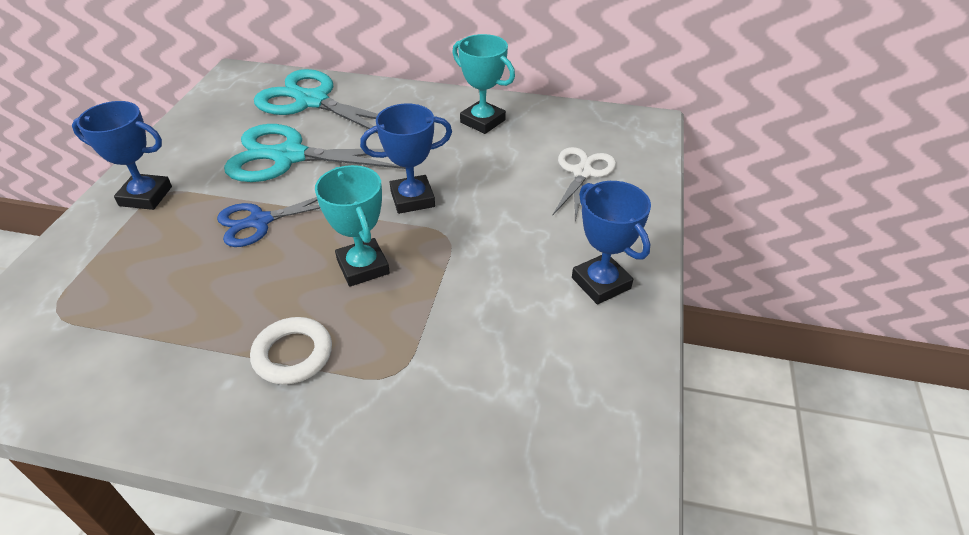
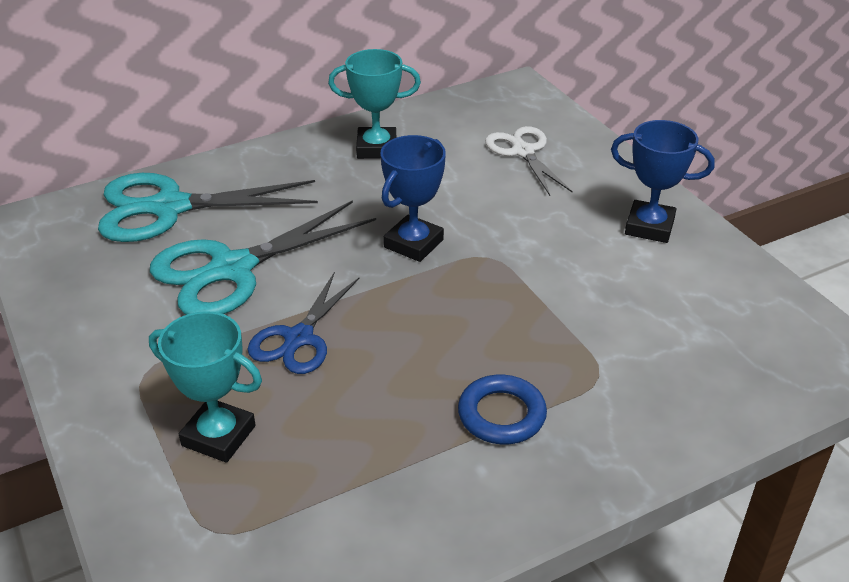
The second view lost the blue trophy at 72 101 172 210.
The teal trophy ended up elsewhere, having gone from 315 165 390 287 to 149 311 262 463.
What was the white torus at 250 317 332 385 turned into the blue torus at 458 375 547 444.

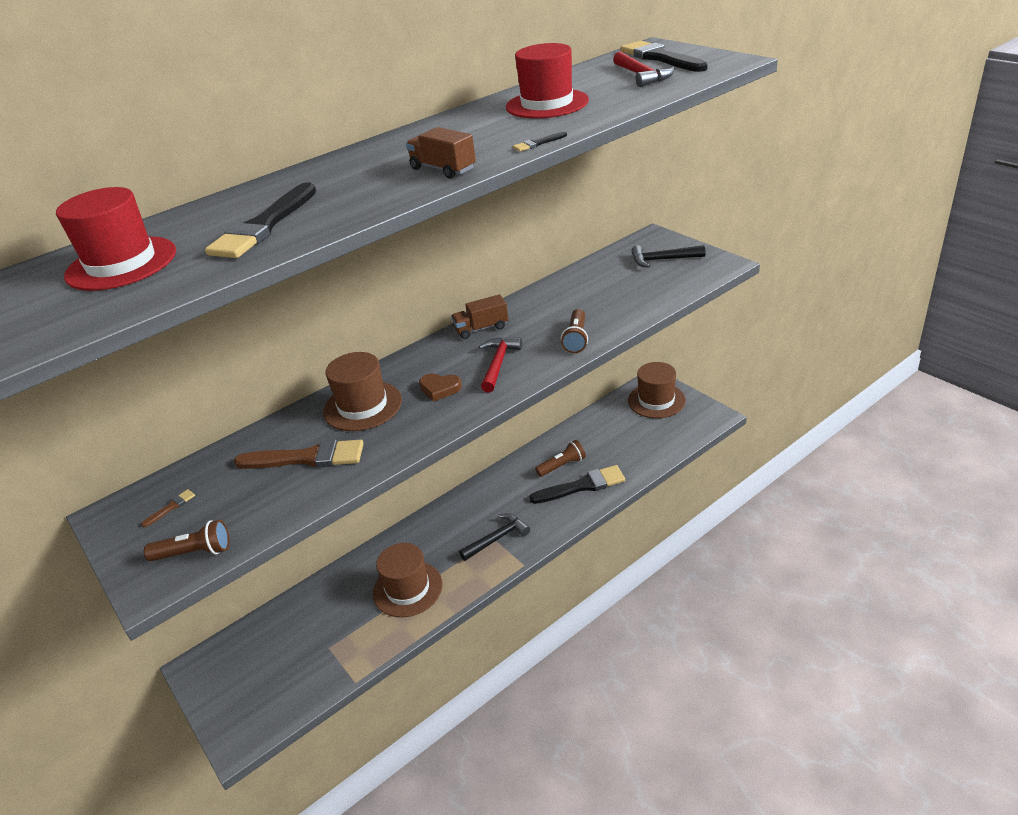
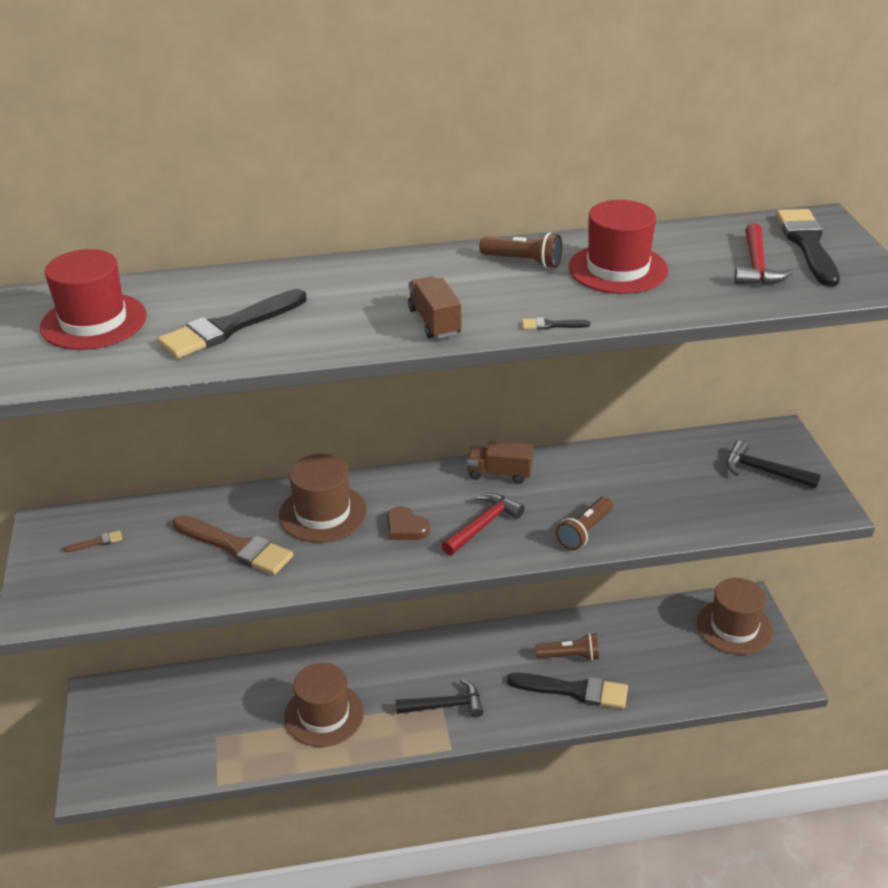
The dark brown pocket torch ended up elsewhere, having gone from 144 520 230 561 to 479 232 562 268.

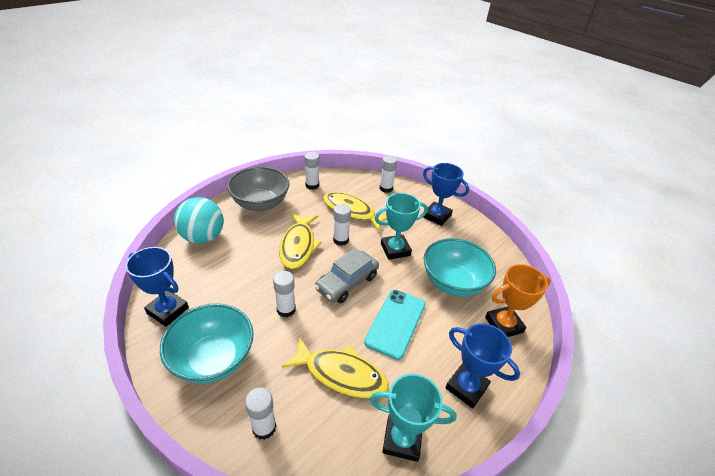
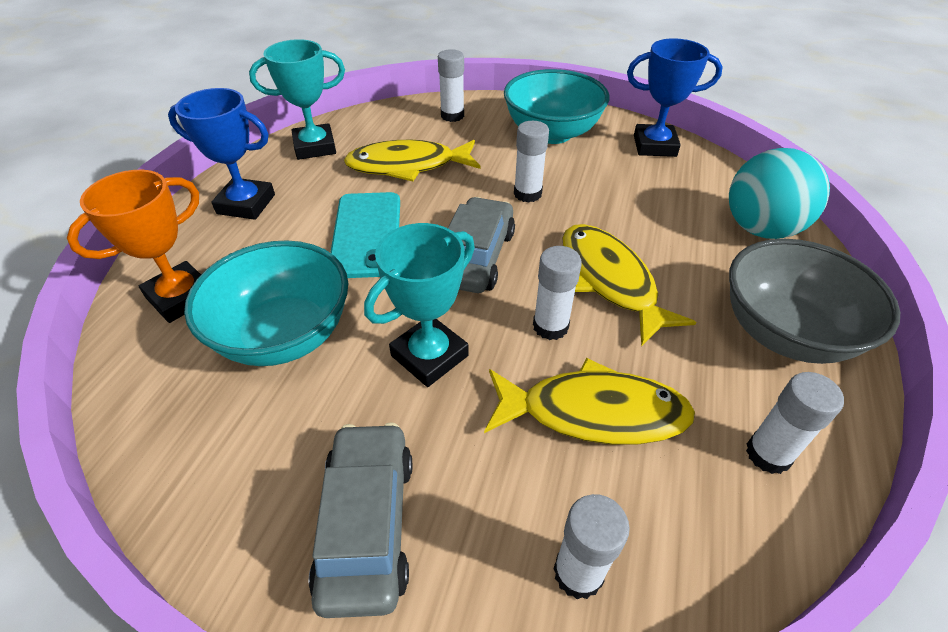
Where the blue trophy stood at 423 163 469 226, the grey car came to stand at 309 422 412 618.

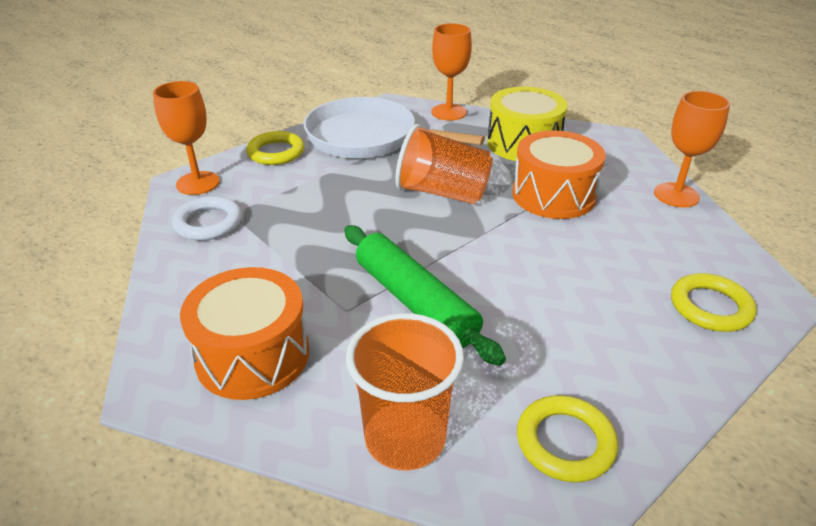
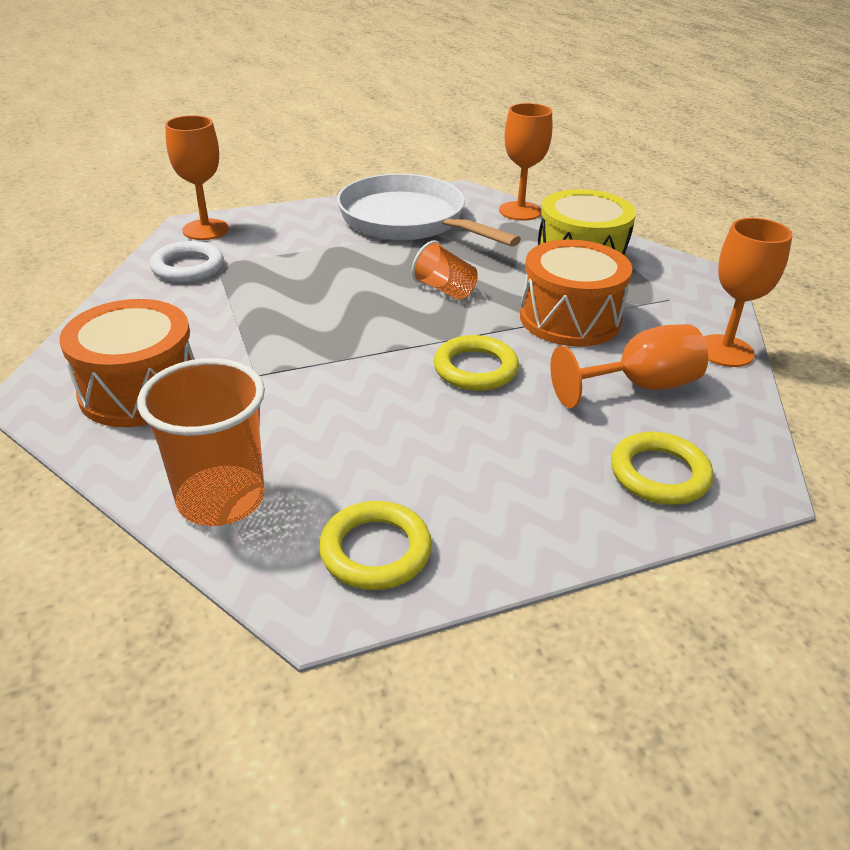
The second view lost the leaf-green rolling pin at 344 225 506 366.
The second view gained the orange goblet at 550 324 708 408.
The yellow torus ended up elsewhere, having gone from 246 131 305 165 to 434 335 519 391.
The size of the orange cup at 396 124 493 204 changed by a factor of 0.58.

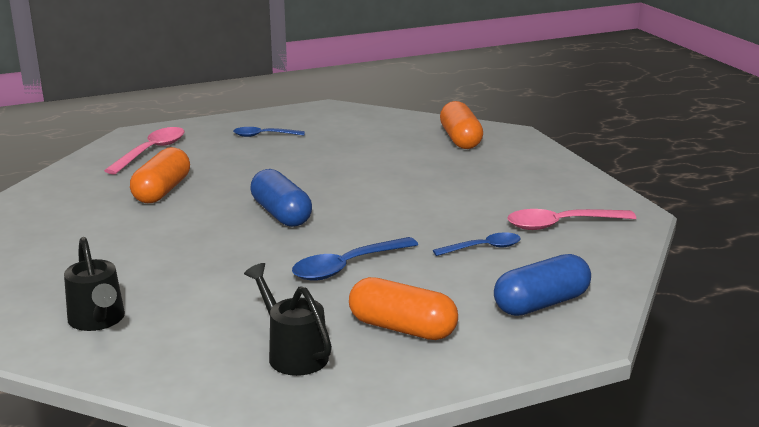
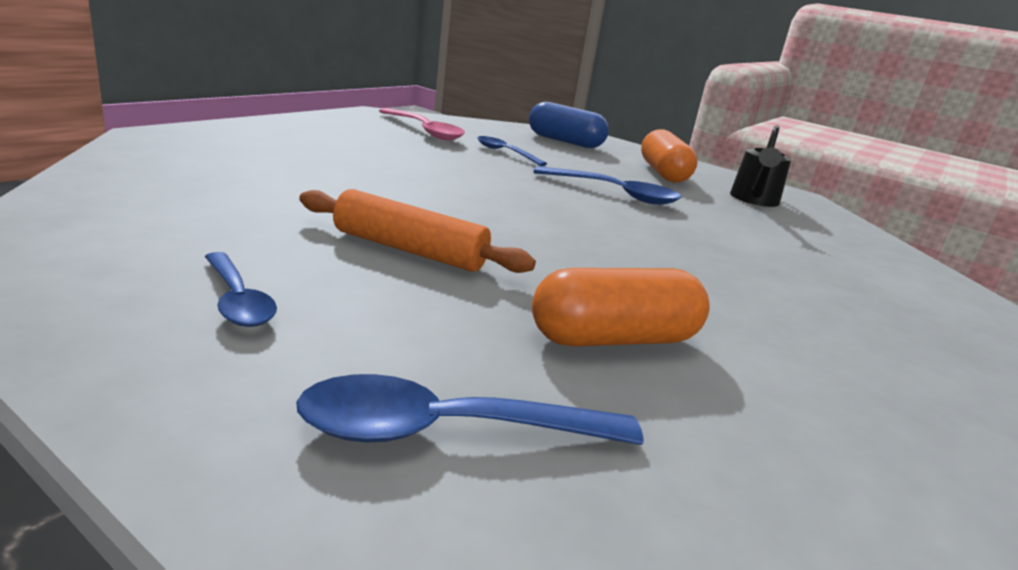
The second view lost the jet-black watering pot at 64 237 125 331.
The second view lost the blue capsule at 250 169 312 227.
The second view lost the orange capsule at 440 101 483 149.
The second view gained the orange rolling pin at 299 189 536 273.
What was the pink tablespoon at 104 127 184 174 turned into the blue tablespoon at 296 374 644 445.

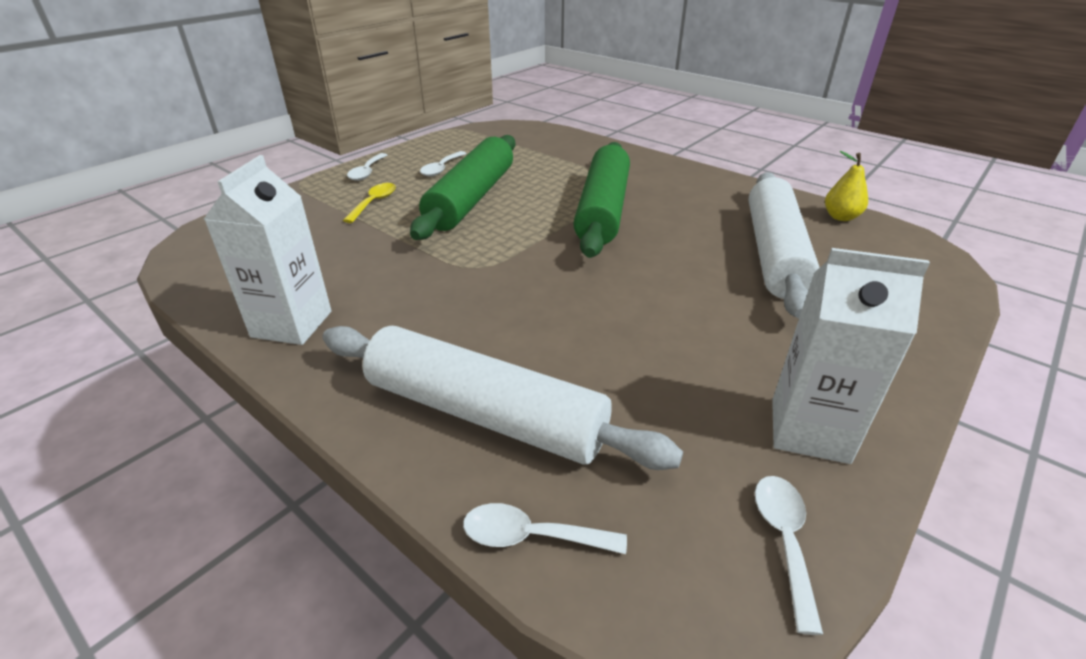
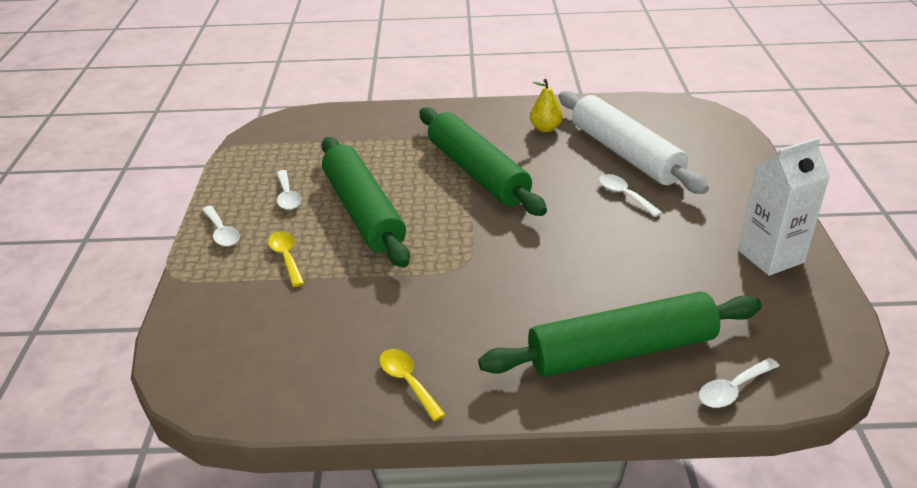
The white tablespoon ended up elsewhere, having gone from 755 476 823 635 to 599 174 663 217.
The yellow toy pear ended up elsewhere, having gone from 825 151 868 221 to 530 79 562 132.
Where the white milk carton stood at 204 155 331 345, the yellow tablespoon came to stand at 379 349 446 421.
What was the white rolling pin at 322 326 683 470 turned into the leaf-green rolling pin at 478 292 762 377.

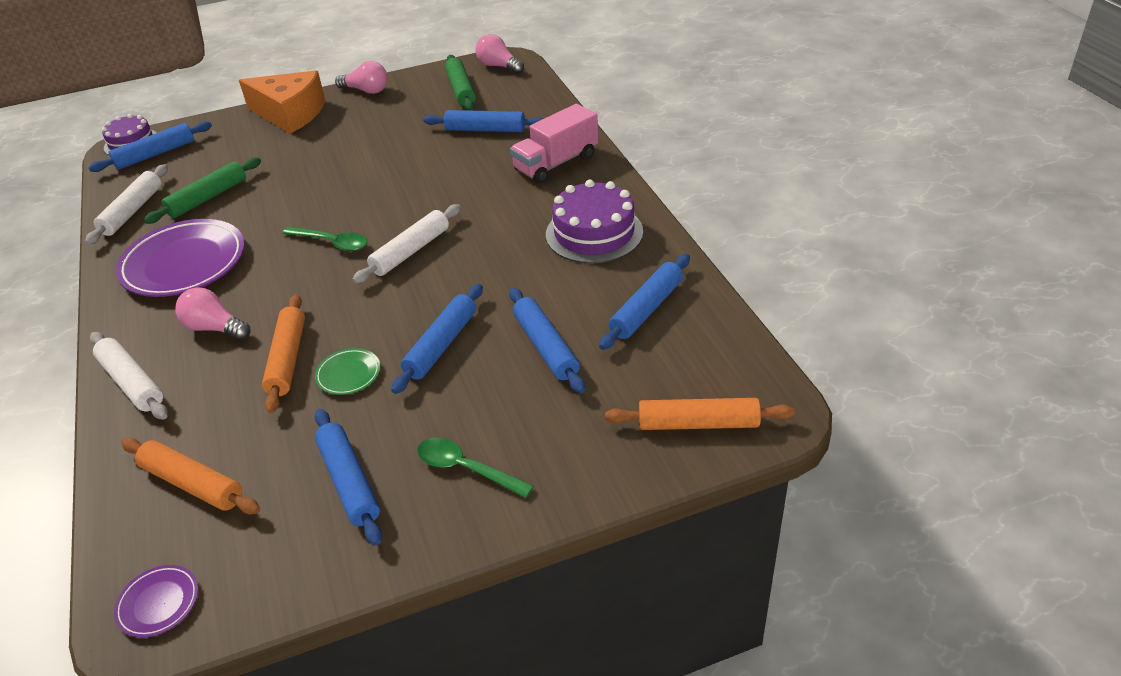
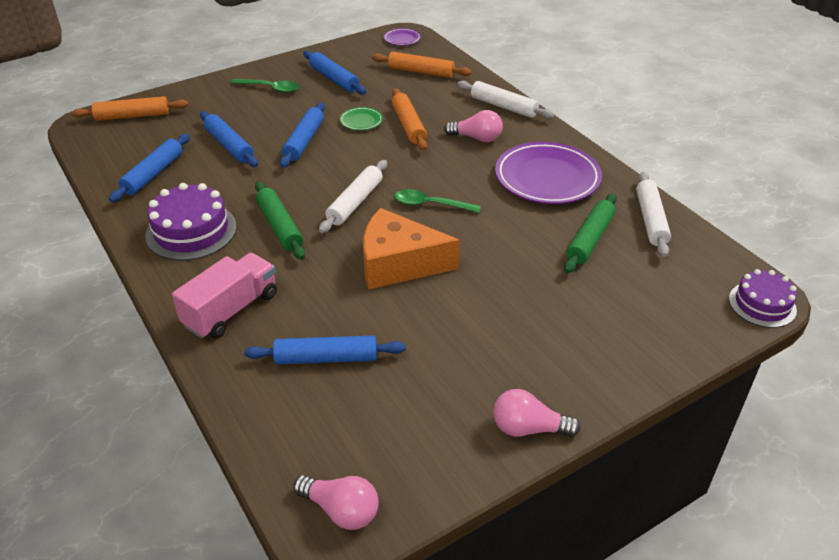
The second view lost the blue rolling pin at 88 121 212 172.
The orange piece of cheese ended up elsewhere, having gone from 239 71 325 134 to 363 208 460 290.
The leaf-green rolling pin ended up elsewhere, having gone from 445 55 476 111 to 255 181 305 260.

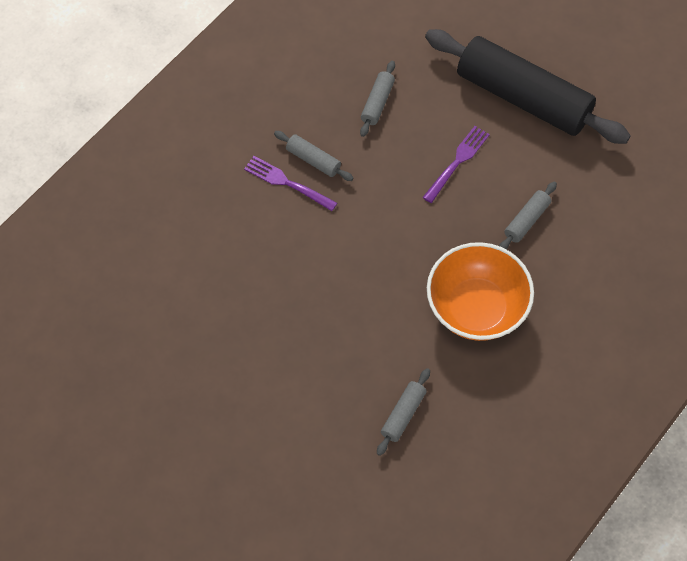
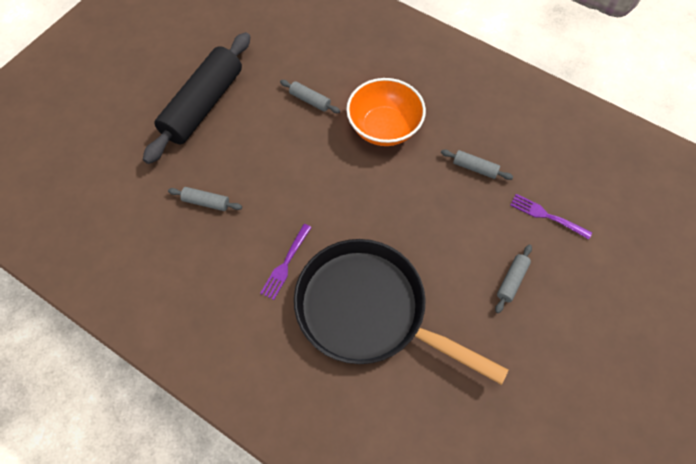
The second view gained the jet-black skillet at 294 239 509 385.
The grey rolling pin ended up elsewhere, having gone from 274 131 353 181 to 495 245 532 313.
The violet dinner fork ended up elsewhere, having gone from 422 126 490 203 to 510 194 592 239.

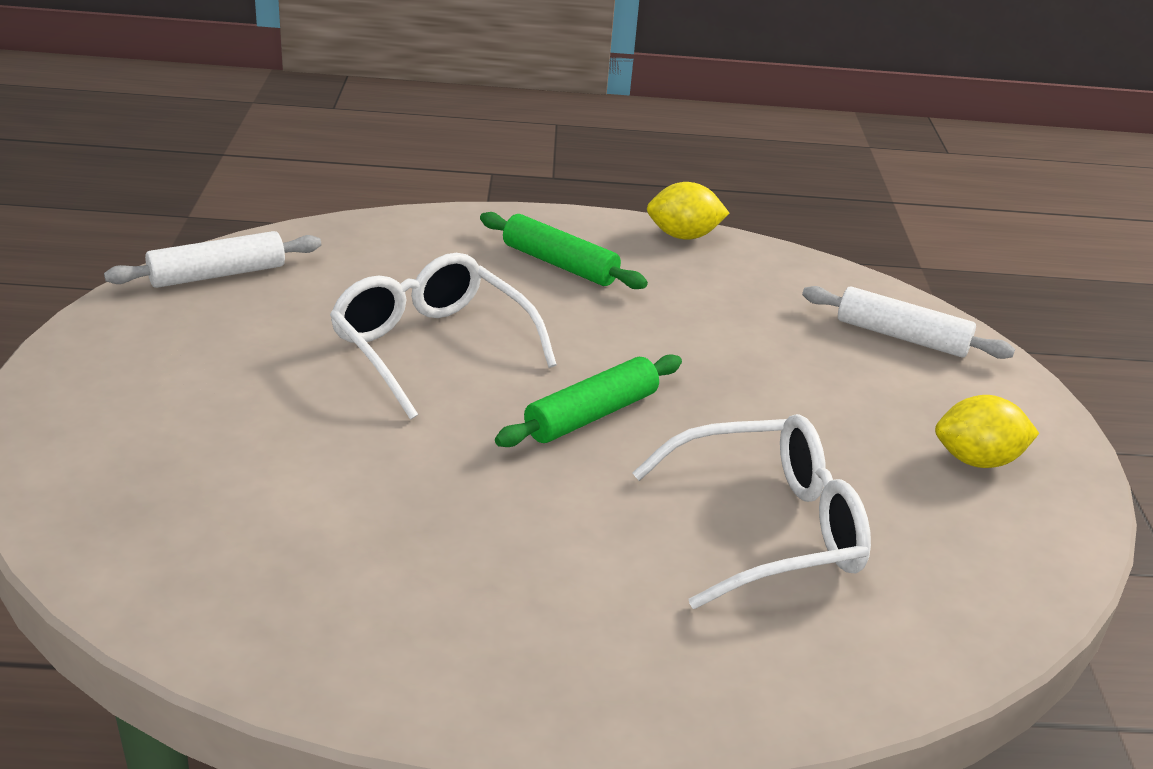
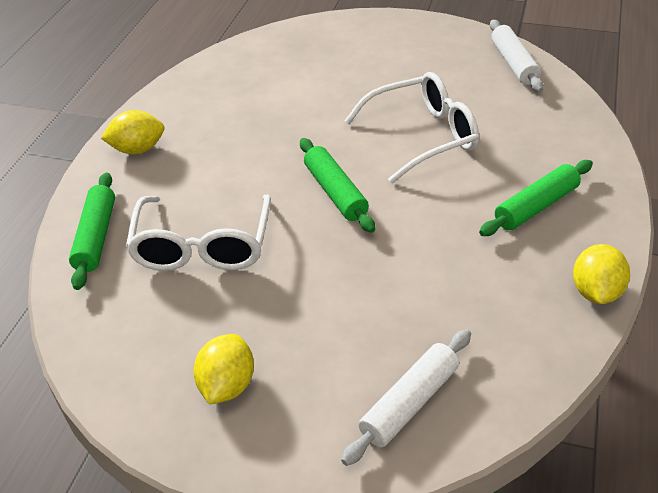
The second view gained the leaf-green rolling pin at 69 172 115 290.
The second view gained the yellow toy lemon at 101 110 164 154.

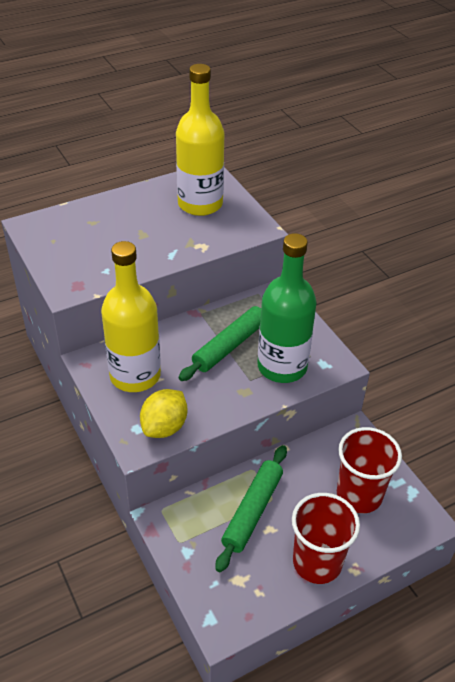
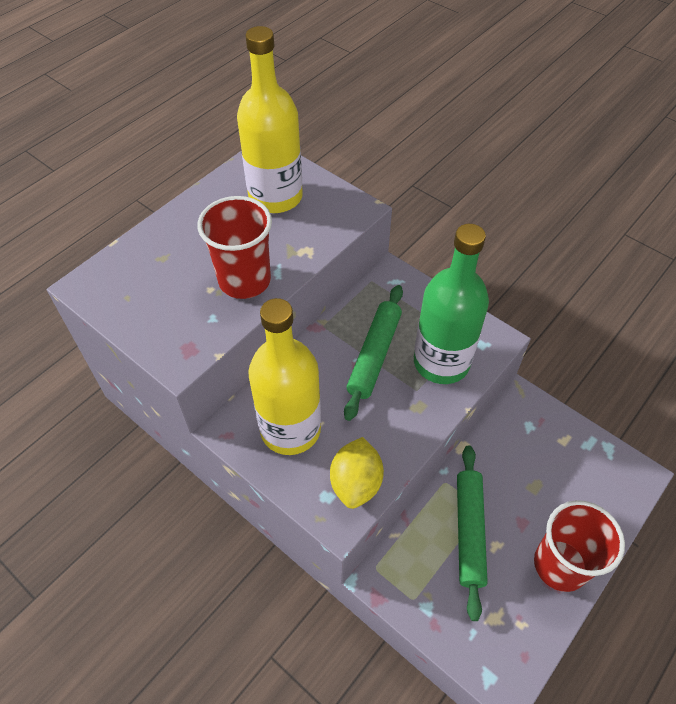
The crimson cup ended up elsewhere, having gone from 337 427 402 513 to 197 196 272 299.

